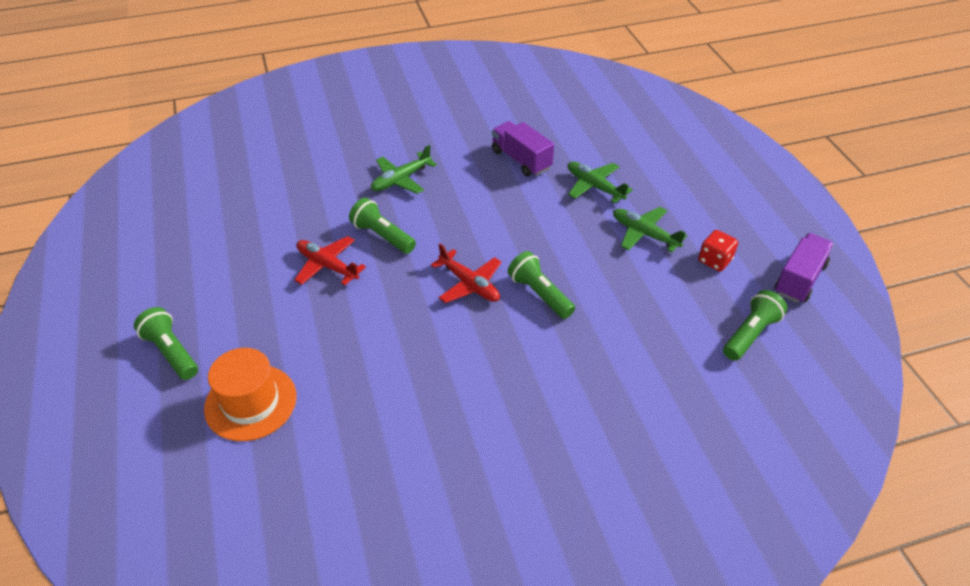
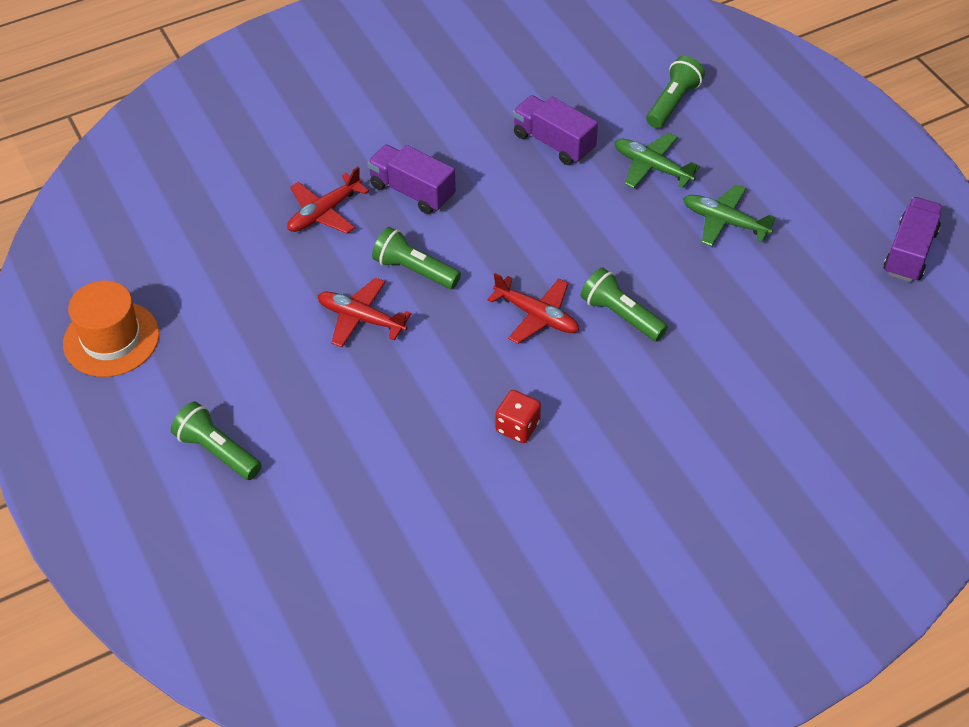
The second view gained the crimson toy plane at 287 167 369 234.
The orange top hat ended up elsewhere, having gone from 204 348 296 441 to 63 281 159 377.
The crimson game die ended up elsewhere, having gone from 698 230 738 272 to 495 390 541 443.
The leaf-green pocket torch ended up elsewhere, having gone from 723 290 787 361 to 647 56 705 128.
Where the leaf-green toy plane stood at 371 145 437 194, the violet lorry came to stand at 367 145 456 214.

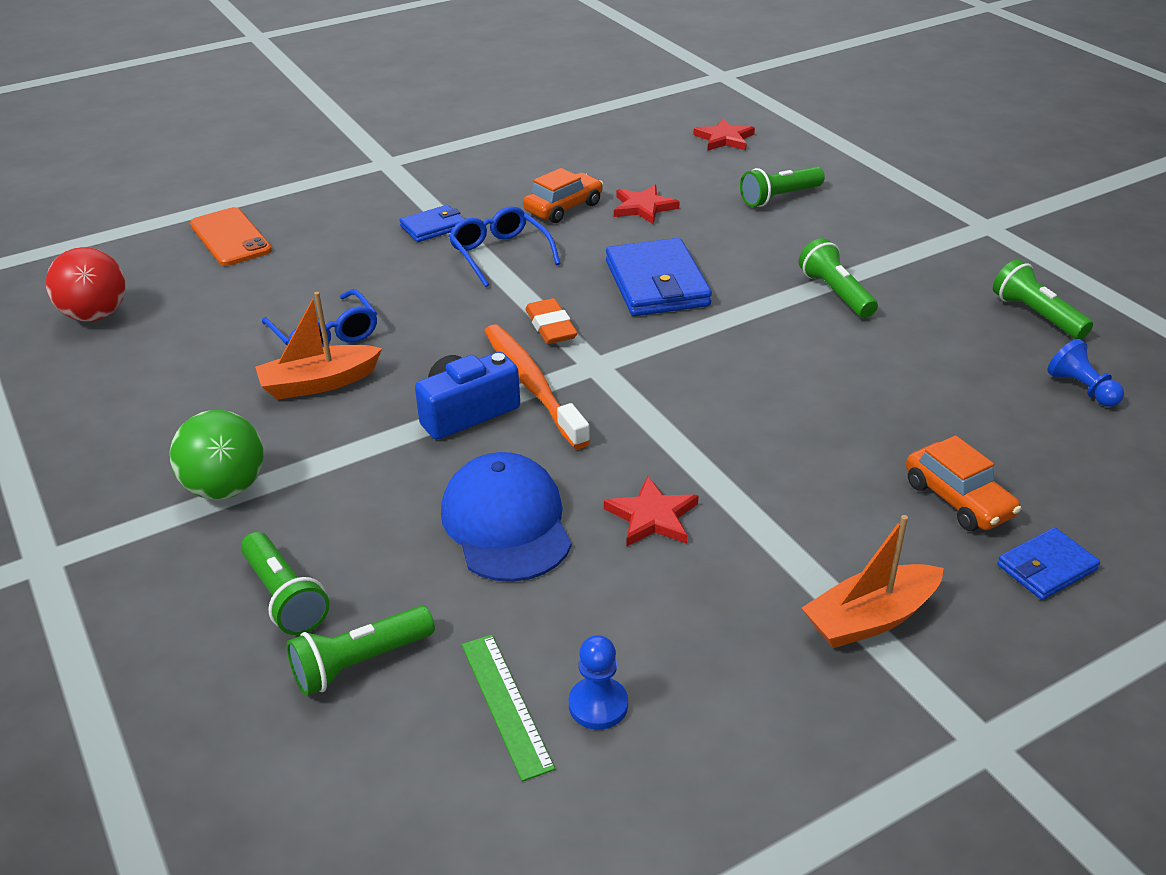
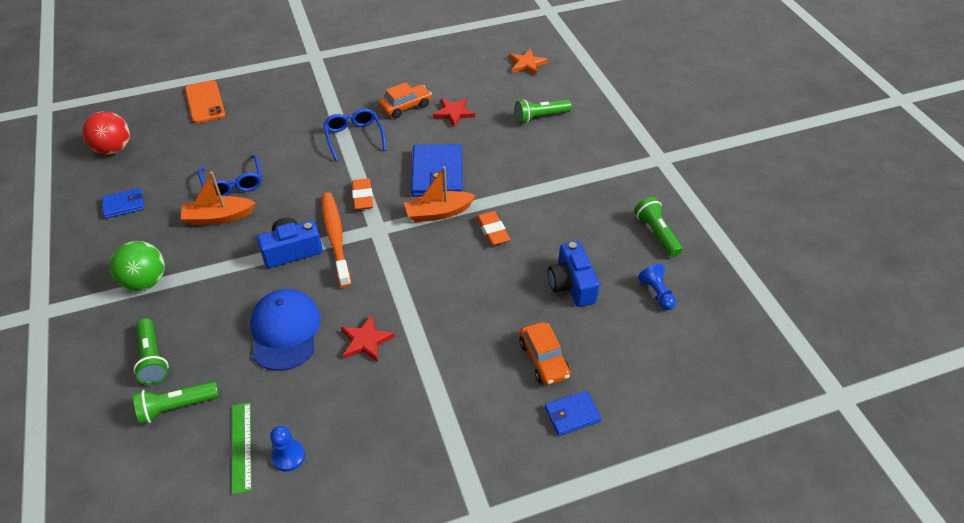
The second view lost the leaf-green pocket torch at 799 238 878 318.
The second view gained the orange pencil eraser at 476 211 510 245.
The second view gained the blue photo camera at 548 241 600 307.
The blue wallet ended up elsewhere, having gone from 400 205 464 242 to 102 188 144 219.
The orange toy boat ended up elsewhere, having gone from 802 515 944 648 to 404 166 476 222.
What was the crimson star at 693 119 755 151 turned into the orange star at 509 49 548 75.

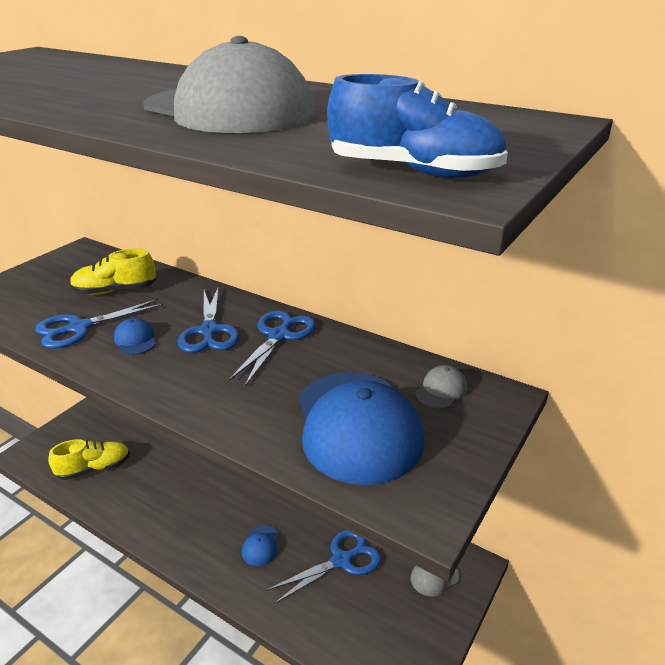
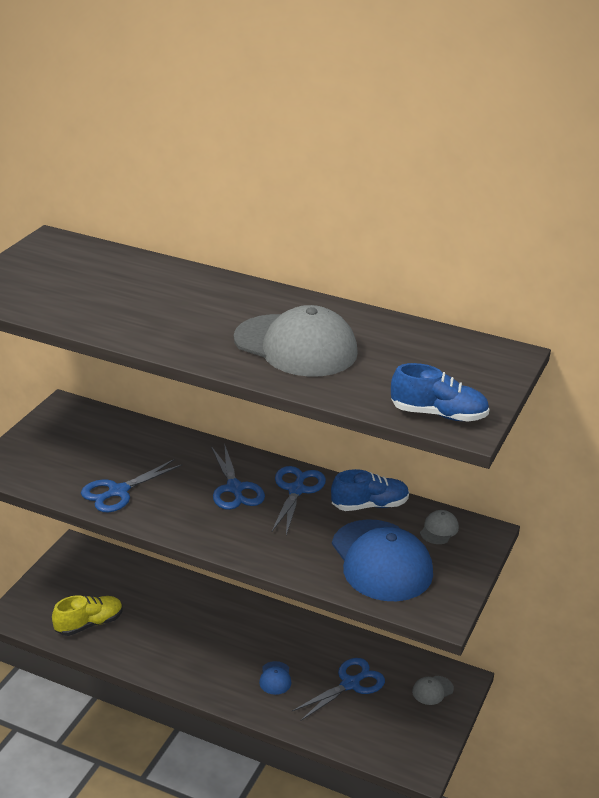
The second view lost the yellow sneaker at 70 249 156 295.
The second view lost the blue cap at 114 318 156 355.
The second view gained the blue sneaker at 331 469 409 511.

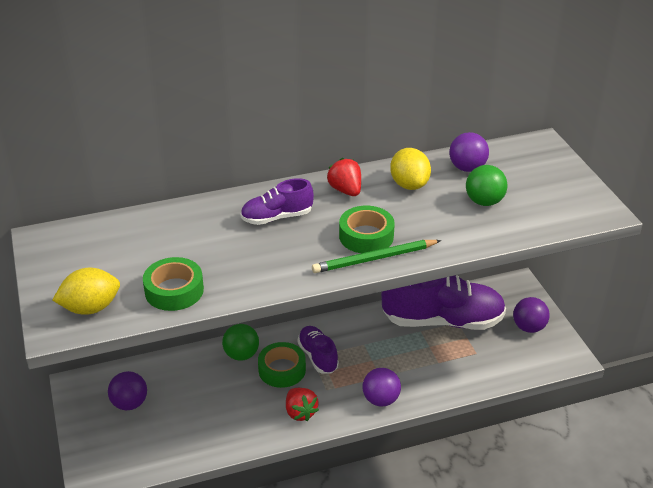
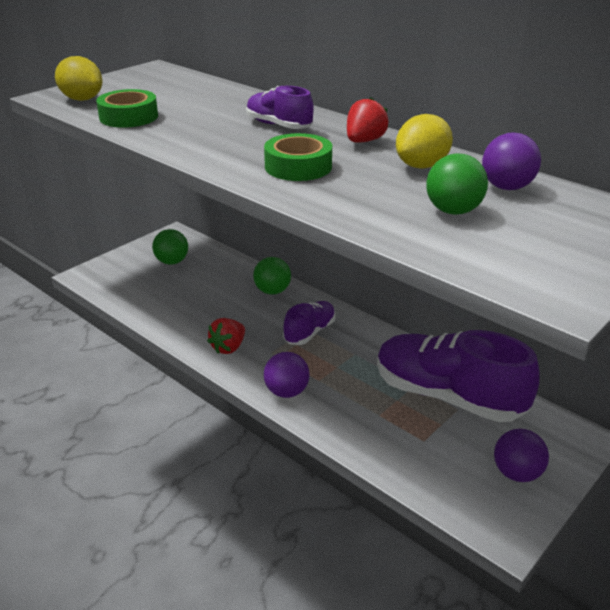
The second view lost the leaf-green tape at 258 342 306 388.
The second view lost the leaf-green lead pencil at 312 240 441 273.
What was the violet play ball at 108 371 147 410 turned into the leaf-green play ball at 152 229 188 265.
The violet sneaker at 381 275 506 330 ended up facing another way, 150 degrees clockwise from before.

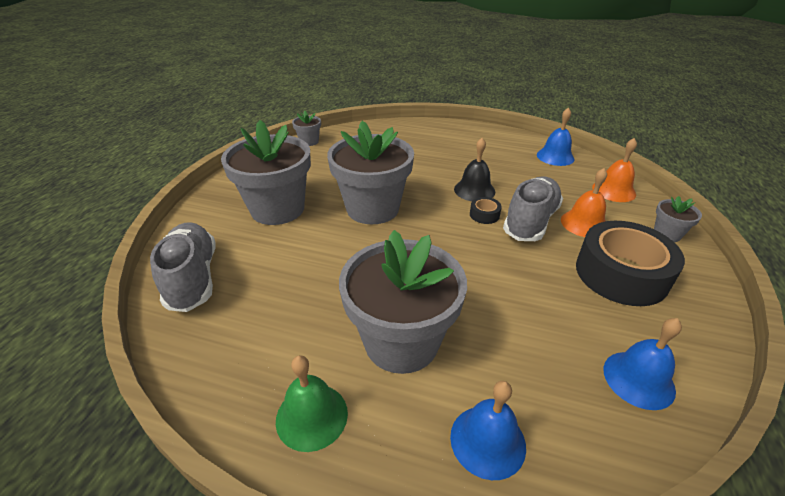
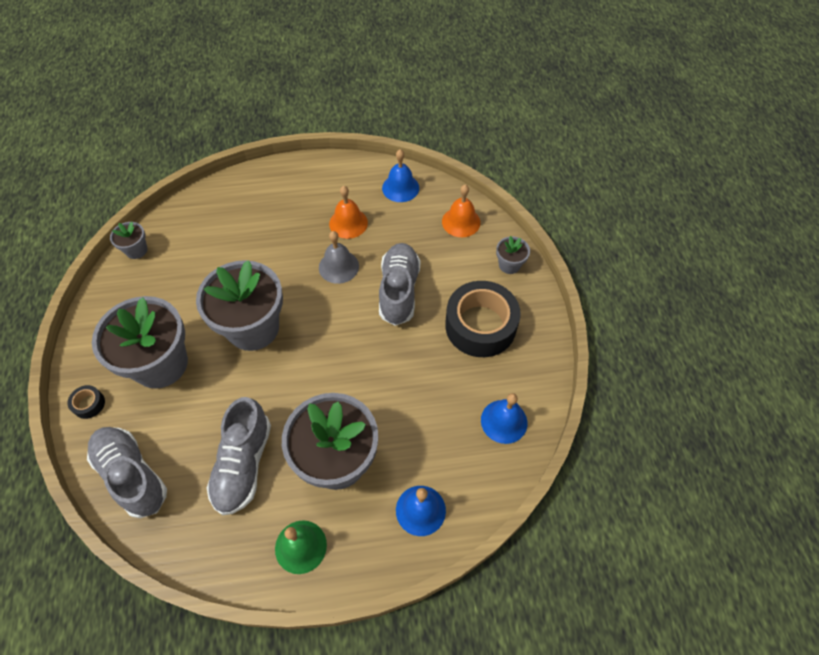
The second view gained the grey sneaker at 207 397 271 515.
The jet-black tape ended up elsewhere, having gone from 470 197 502 224 to 67 385 105 419.
The orange school bell ended up elsewhere, having gone from 561 168 607 237 to 329 186 368 239.
What was the jet-black school bell at 454 138 495 201 turned into the grey school bell at 319 231 359 284.

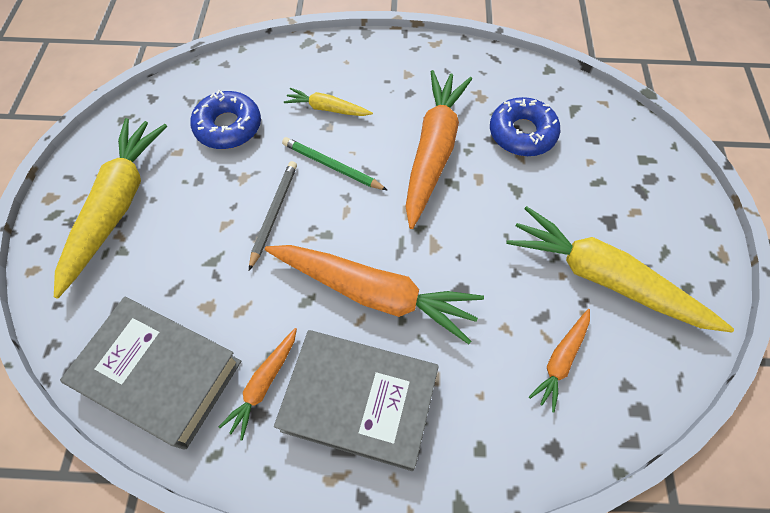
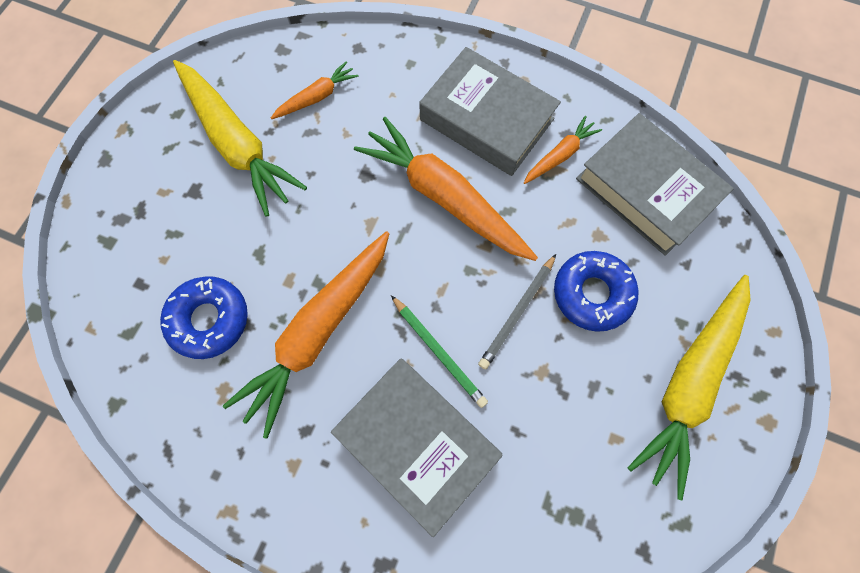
The blue doughnut ended up elsewhere, having gone from 190 90 261 149 to 554 251 638 332.
Where the yellow toy carrot stood at 284 88 373 116, the grey hardback came to stand at 331 359 503 537.

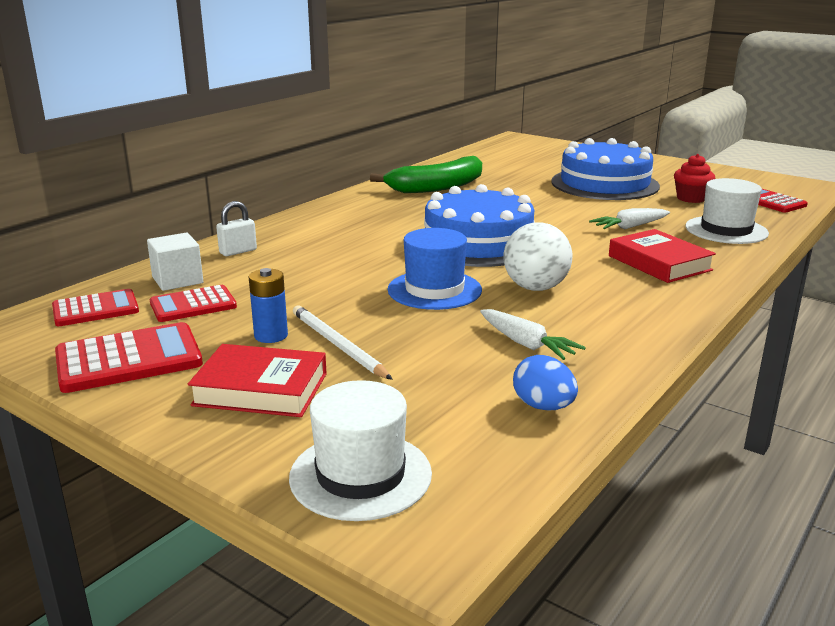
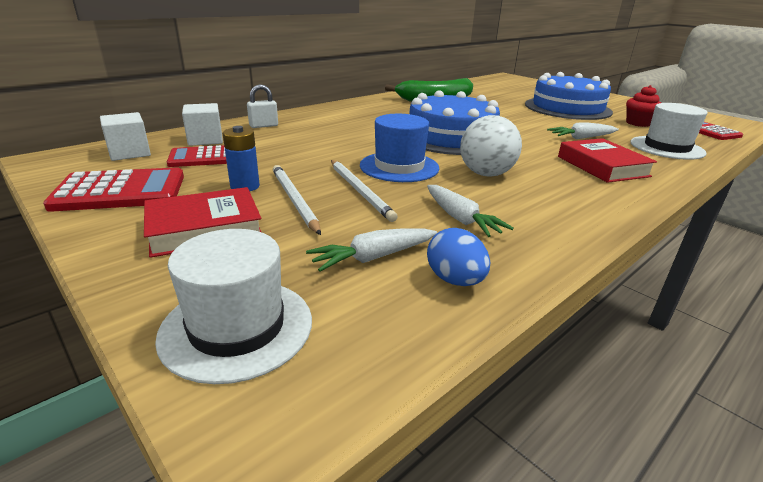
The second view gained the white toy carrot at 306 228 437 272.
The second view gained the white lead pencil at 331 160 398 222.
Where the crimson adding machine stood at 52 289 139 326, the white block came to stand at 100 112 151 161.
The crimson hardback at 188 344 327 417 ended up facing another way, 45 degrees counterclockwise from before.

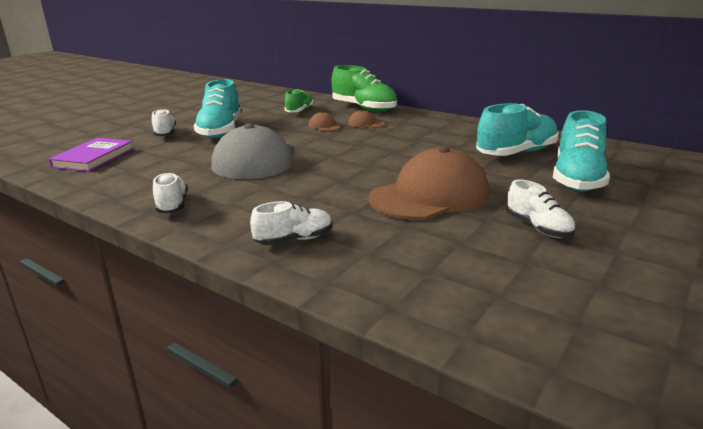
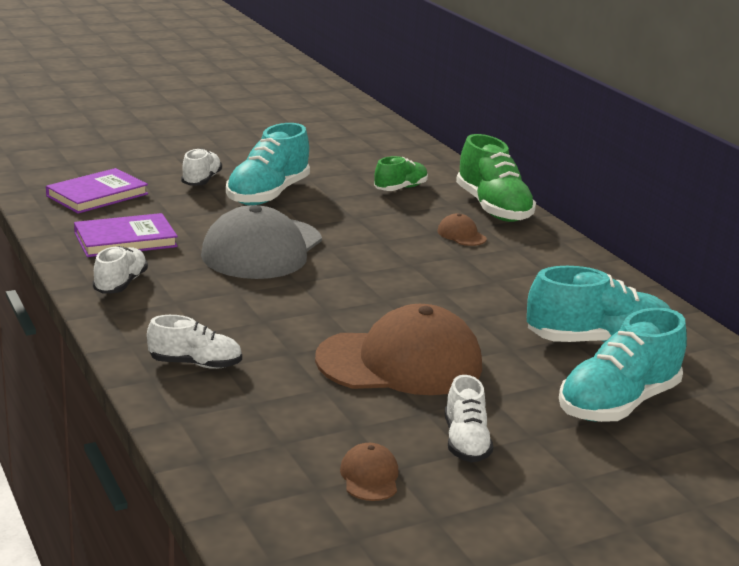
The second view gained the violet hardback at 74 213 178 257.
The dark brown cap ended up elsewhere, having gone from 309 112 340 131 to 340 443 399 501.

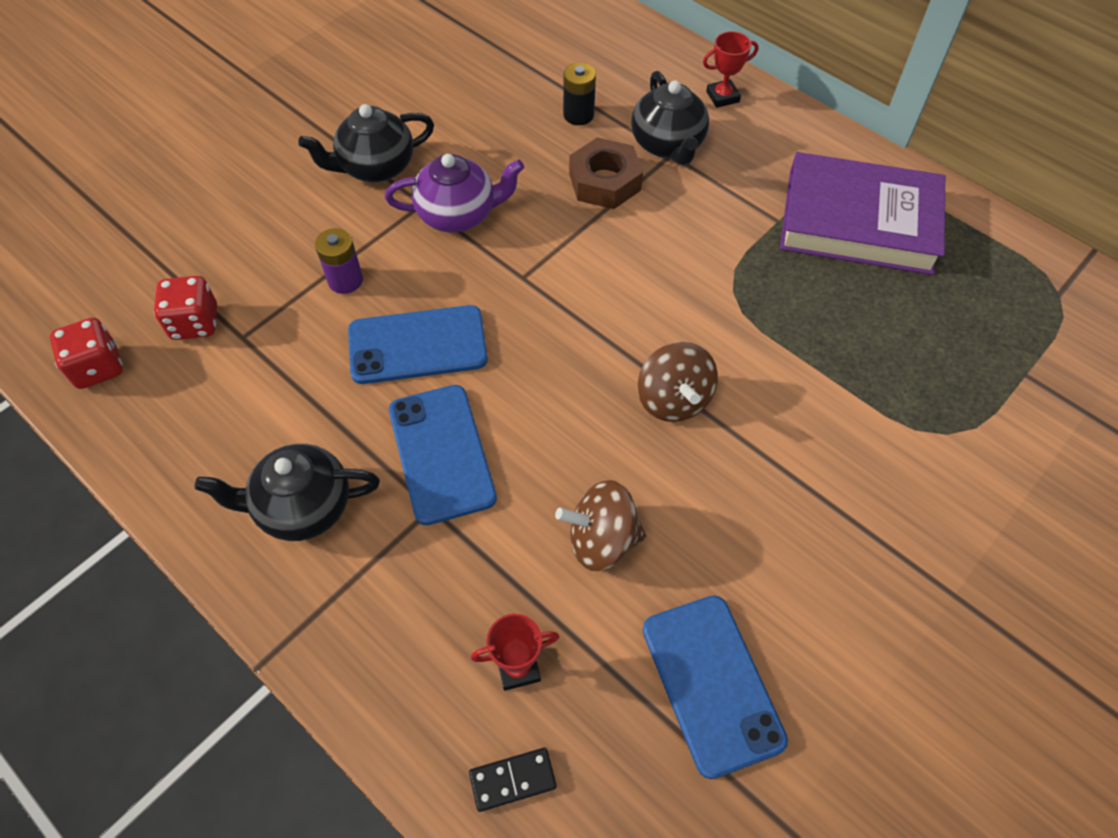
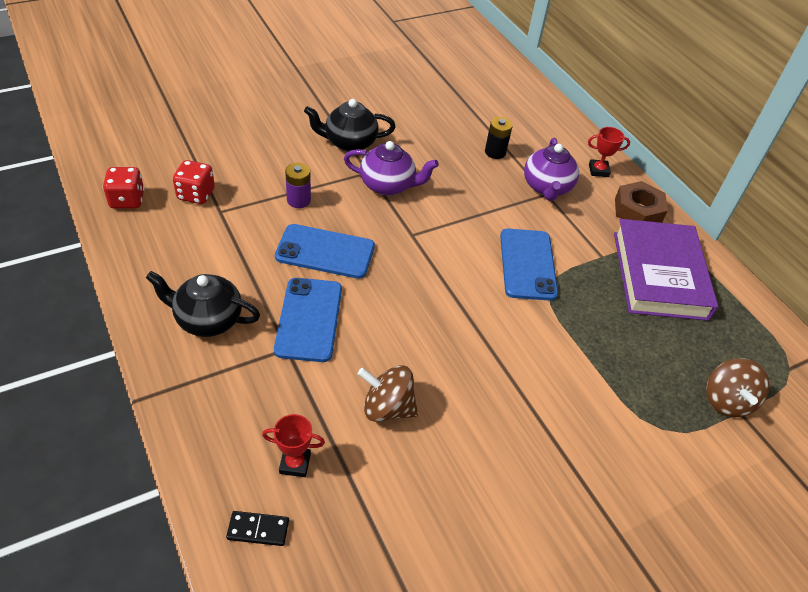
The dark brown hex nut ended up elsewhere, having gone from 569 138 643 209 to 615 181 668 223.
The dark brown whirligig ended up elsewhere, having gone from 638 342 718 422 to 706 358 770 417.
The blue smartphone ended up elsewhere, having gone from 643 595 788 779 to 500 229 558 301.
What was the jet-black teapot at 631 71 709 165 turned into the violet teapot at 524 138 579 201.
The violet hardback at 780 152 945 275 ended up facing another way, 60 degrees clockwise from before.

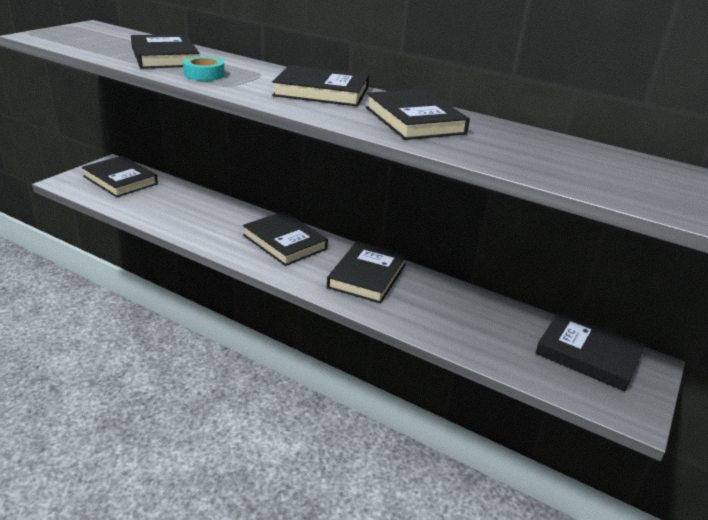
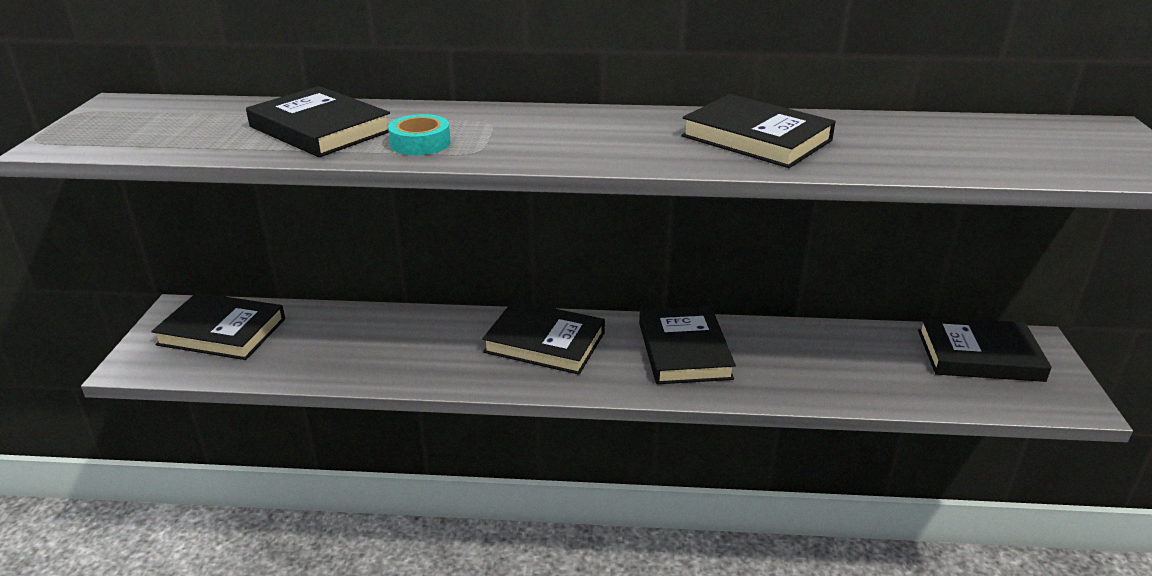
The second view lost the jet-black hardback at 272 65 369 107.

